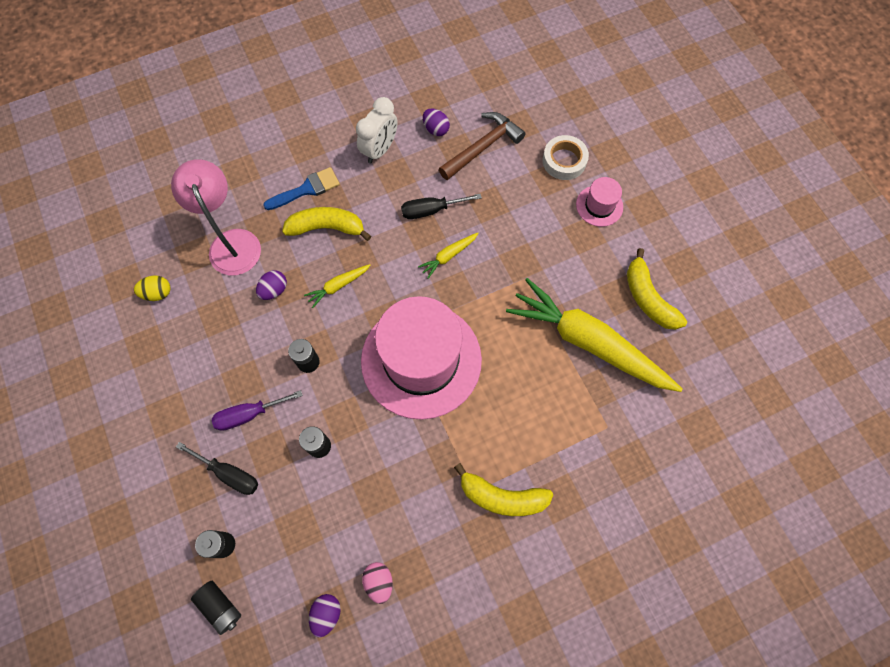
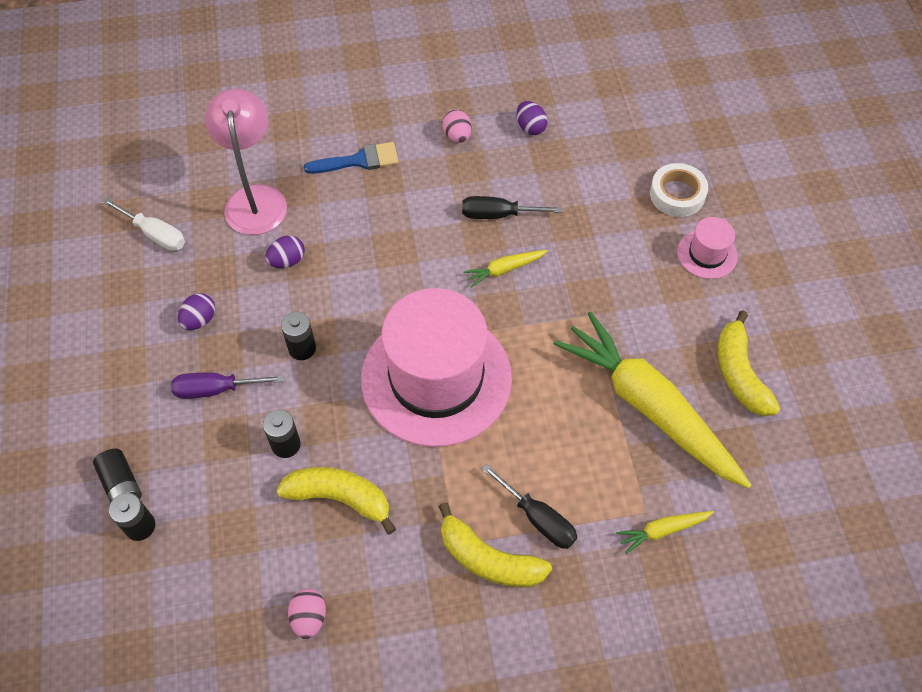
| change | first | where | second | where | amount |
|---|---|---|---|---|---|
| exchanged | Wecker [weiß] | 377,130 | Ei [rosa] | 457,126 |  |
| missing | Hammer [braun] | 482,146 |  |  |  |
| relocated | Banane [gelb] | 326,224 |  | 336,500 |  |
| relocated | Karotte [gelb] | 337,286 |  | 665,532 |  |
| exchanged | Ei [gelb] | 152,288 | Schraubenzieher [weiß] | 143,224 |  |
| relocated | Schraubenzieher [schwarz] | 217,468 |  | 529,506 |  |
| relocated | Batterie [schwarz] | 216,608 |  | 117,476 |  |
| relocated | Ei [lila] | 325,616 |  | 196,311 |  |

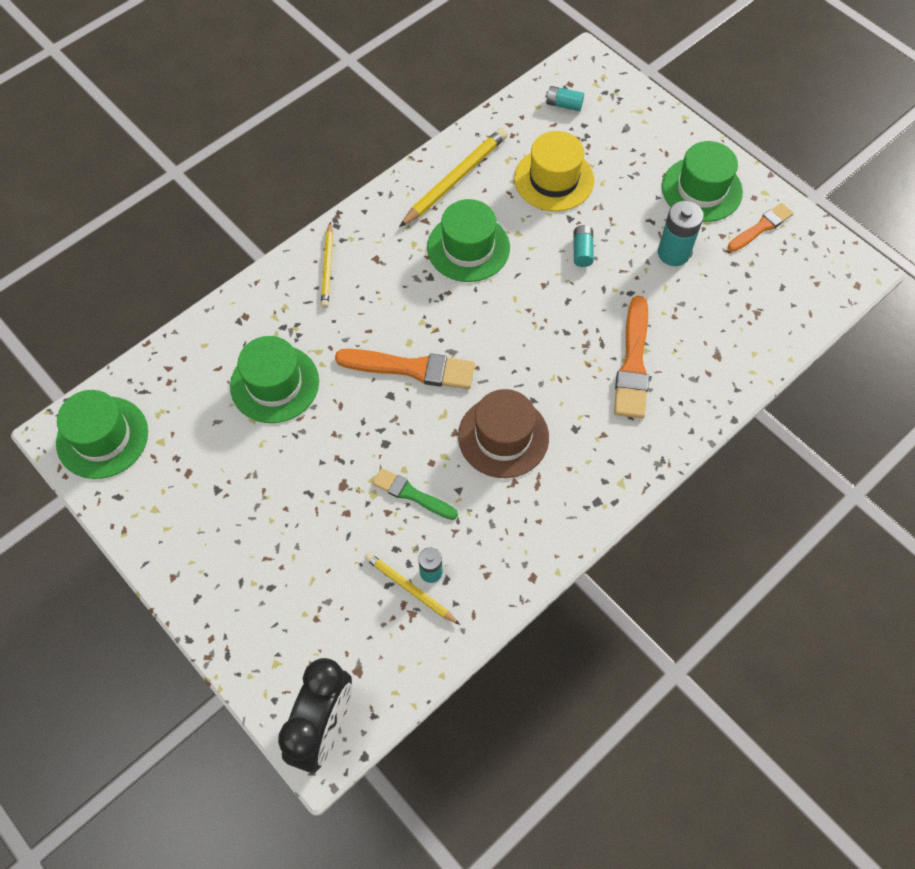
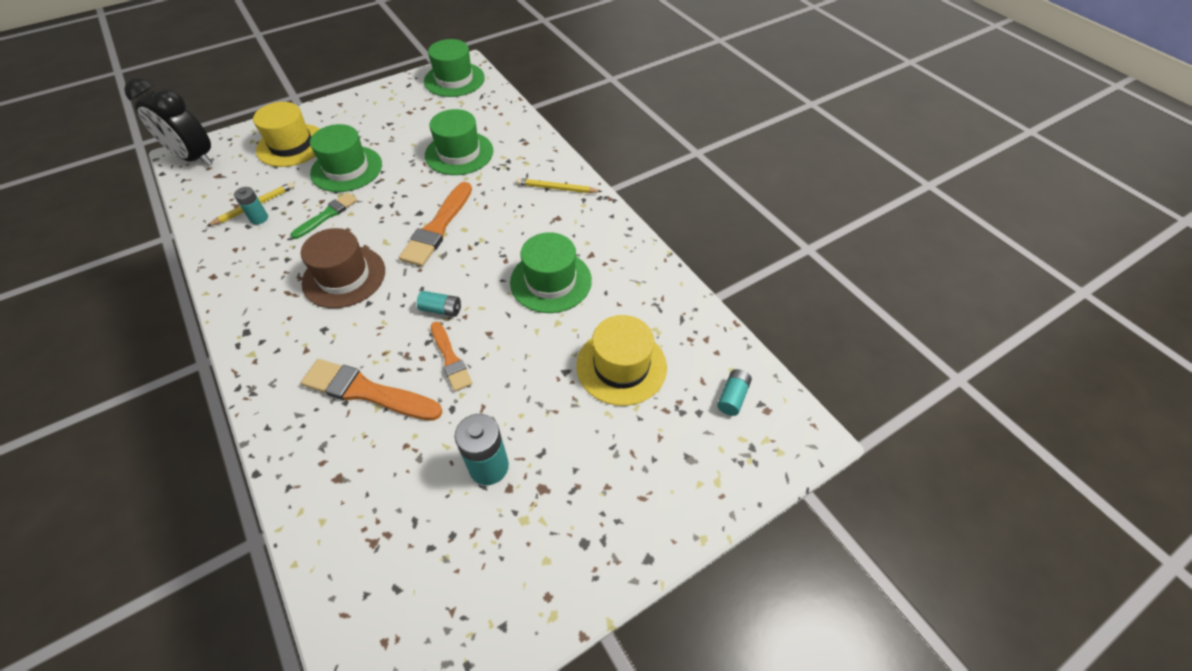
| change | first | where | second | where | amount |
|---|---|---|---|---|---|
| missing | Bleistift [gelb] | 453,177 |  |  |  |
| relocated | Hut [grün] | 702,181 |  | 346,158 |  |
| relocated | Pinsel [orange] | 760,227 |  | 451,357 |  |
| relocated | Batterie [türkis] | 584,246 |  | 439,304 |  |
| appeared |  |  | Hut [gelb] | 286,134 |  |

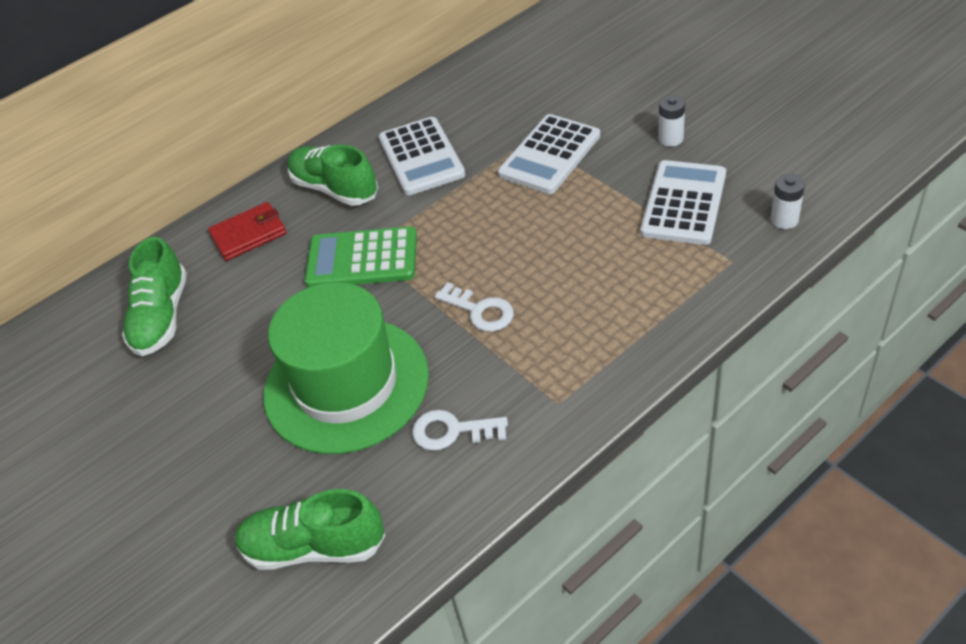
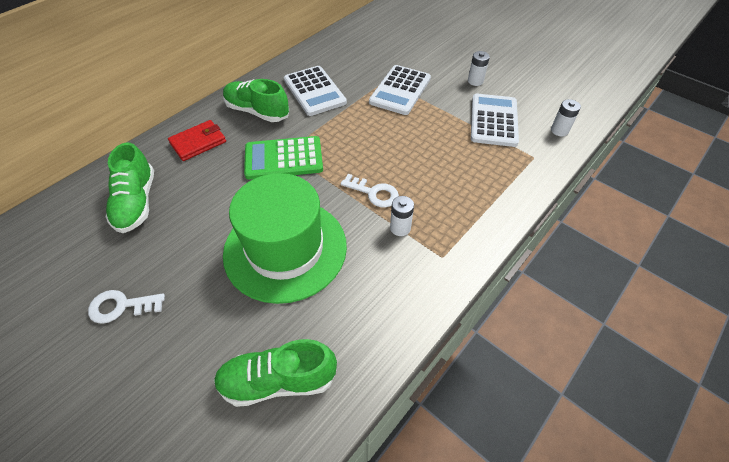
| change | first | where | second | where | amount |
|---|---|---|---|---|---|
| relocated | Schlüssel [weiß] | 460,430 |  | 126,307 |  |
| appeared |  |  | Batterie [weiß] | 402,216 |  |

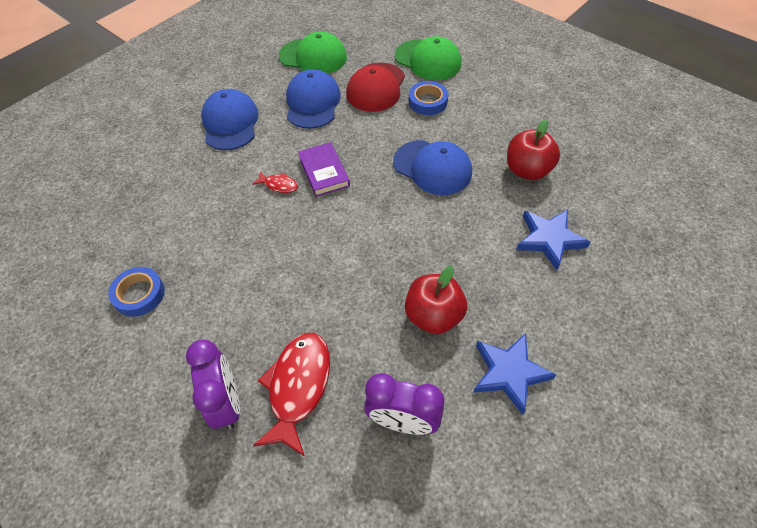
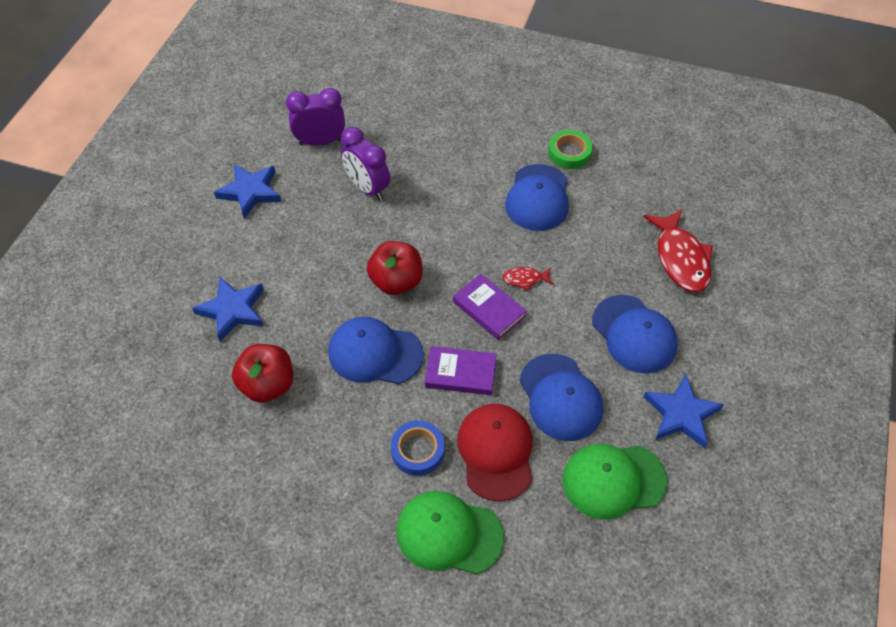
| change | first | where | second | where | amount |
|---|---|---|---|---|---|
| relocated | Apfel [rot] | 436,300 |  | 395,268 |  |
| colour | Klebeband [blau] | 136,292 | Klebeband [grün] | 570,149 |  |
| relocated | Fisch [rot] | 291,395 |  | 678,250 |  |
| relocated | Wecker [lila] | 213,385 |  | 365,163 |  |
| appeared |  |  | Kappe [blau] | 537,197 |  |
| appeared |  |  | Buch [lila] | 461,370 |  |
| appeared |  |  | Stern [blau] | 684,411 |  |

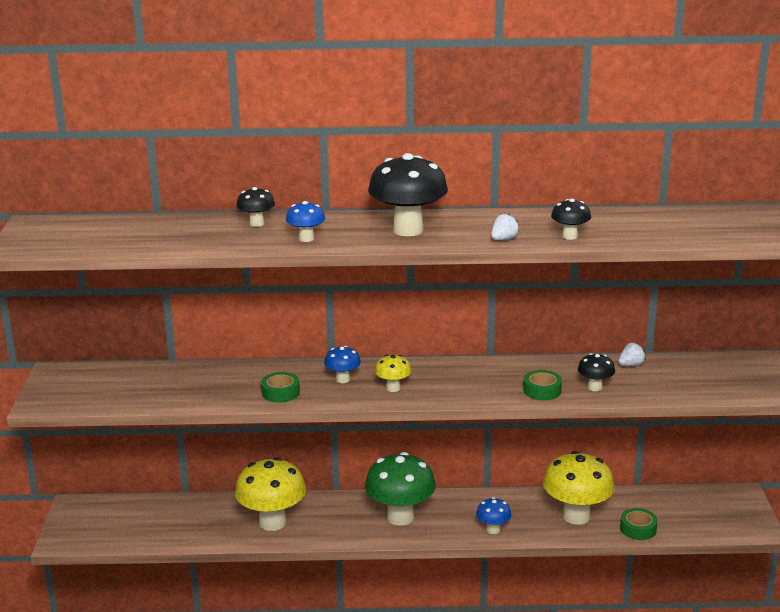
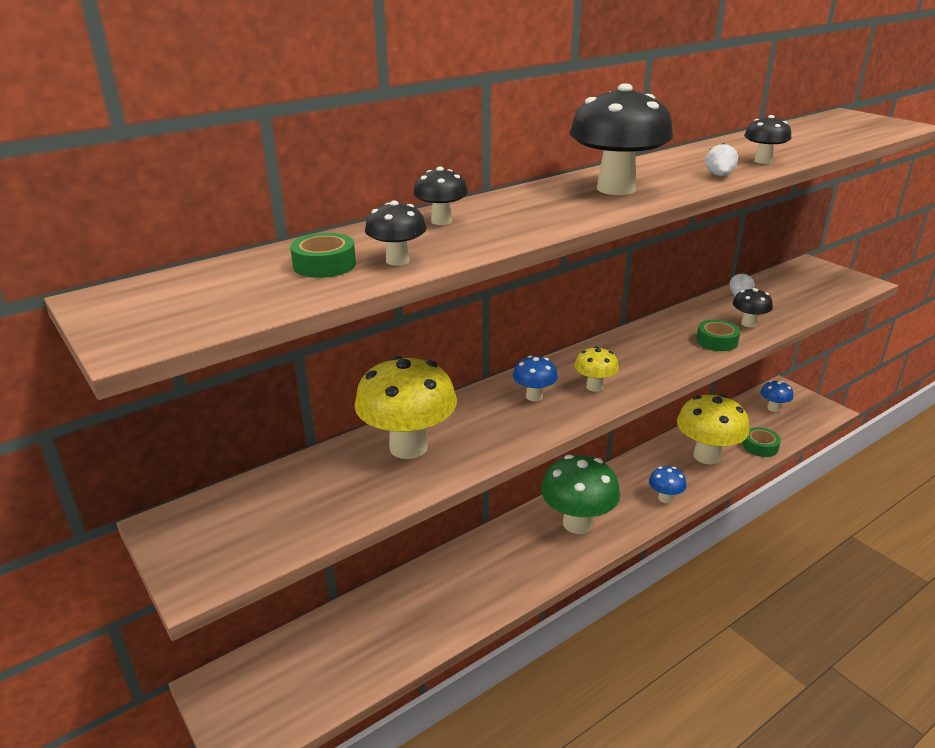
| change | first | where | second | where | amount |
|---|---|---|---|---|---|
| relocated | Pilz [blau] | 306,221 |  | 776,396 |  |
| relocated | Klebeband [grün] | 280,387 |  | 323,255 |  |
| relocated | Pilz [gelb] | 270,494 |  | 405,407 |  |
| appeared |  |  | Pilz [schwarz] | 396,233 |  |

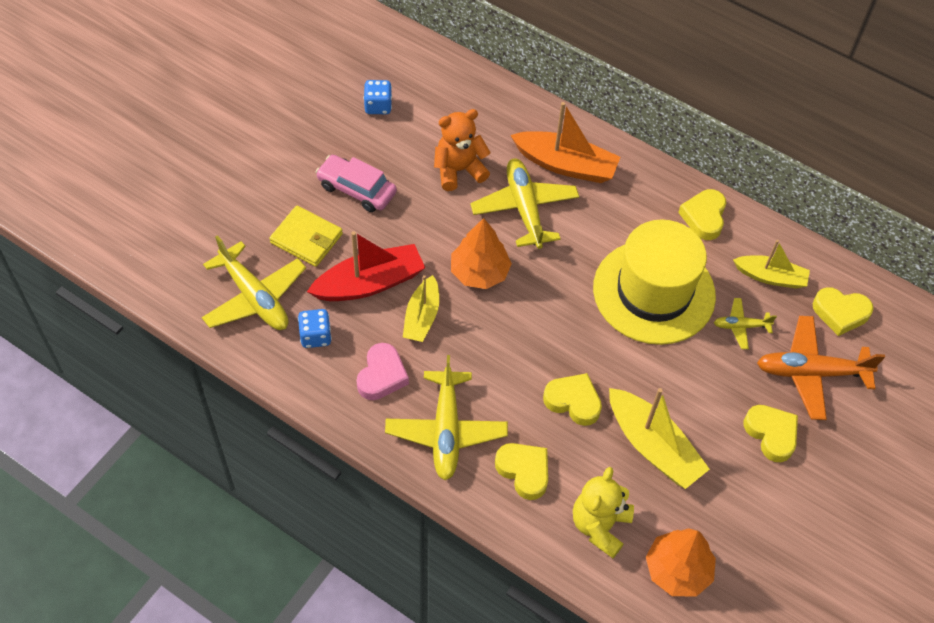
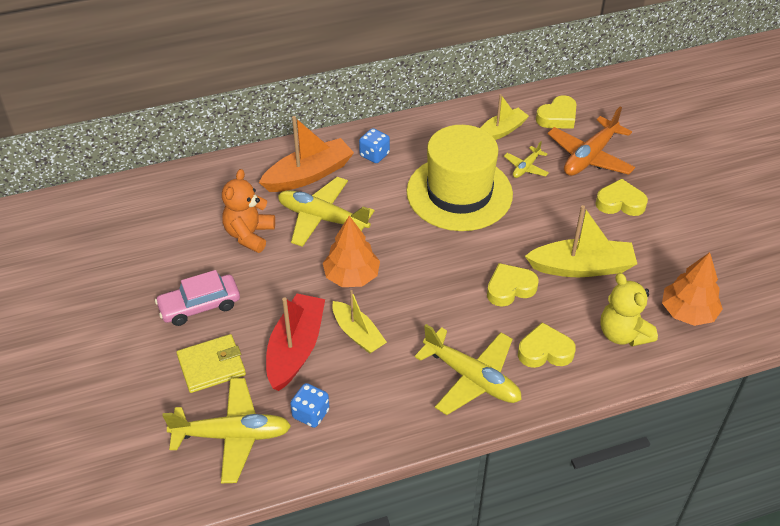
| change | first | where | second | where | amount |
|---|---|---|---|---|---|
| relocated | Spielwürfel [blau] | 377,97 |  | 374,145 |  |
| missing | Herz [gelb] | 702,214 |  |  |  |
| missing | Herz [rosa] | 383,371 |  |  |  |

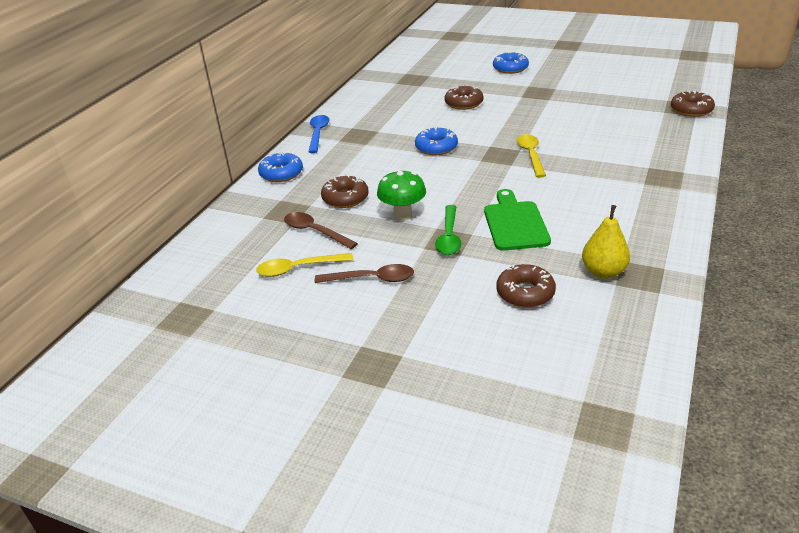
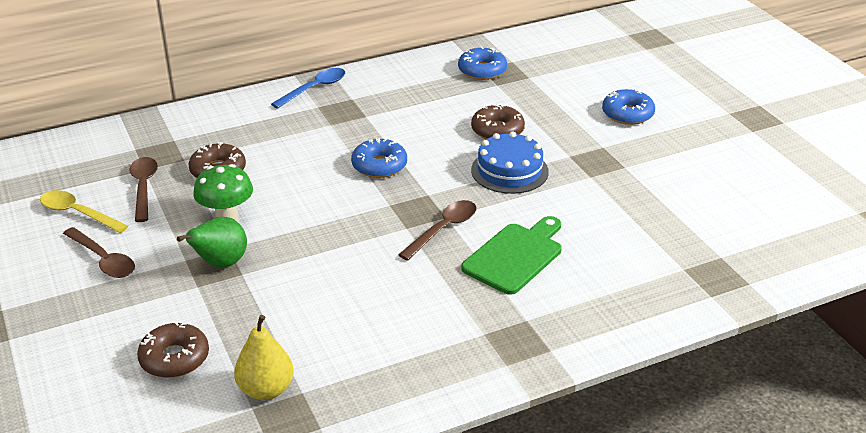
| change | first | where | second | where | amount |
|---|---|---|---|---|---|
| missing | Donut [braun] | 693,103 |  |  |  |
| colour | Löffel [gelb] | 531,156 | Löffel [braun] | 437,230 |  |
| relocated | Donut [blau] | 280,167 |  | 482,63 |  |
| relocated | Schneidebrett [grün] | 517,220 |  | 511,255 |  |
| exchanged | Löffel [grün] | 448,230 | Birne [grün] | 212,242 |  |
| appeared |  |  | Kuchen [blau] | 510,162 |  |

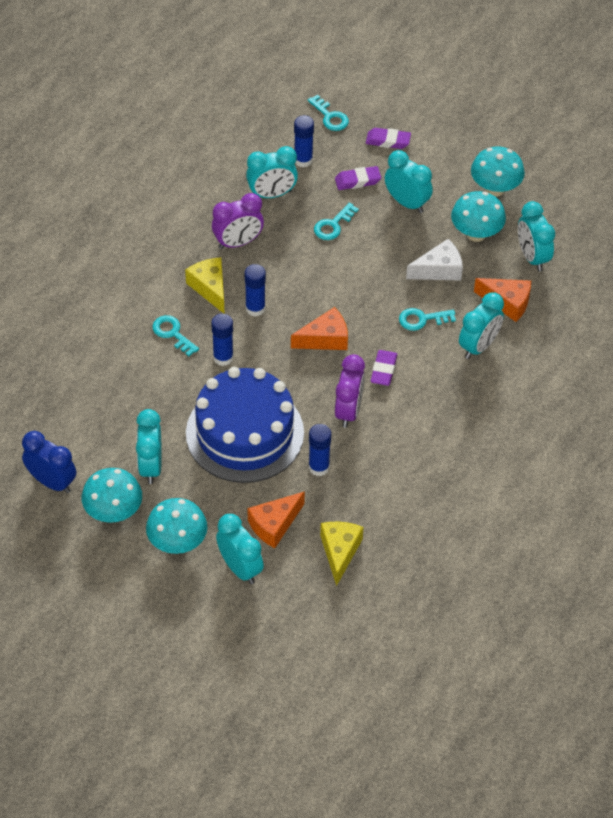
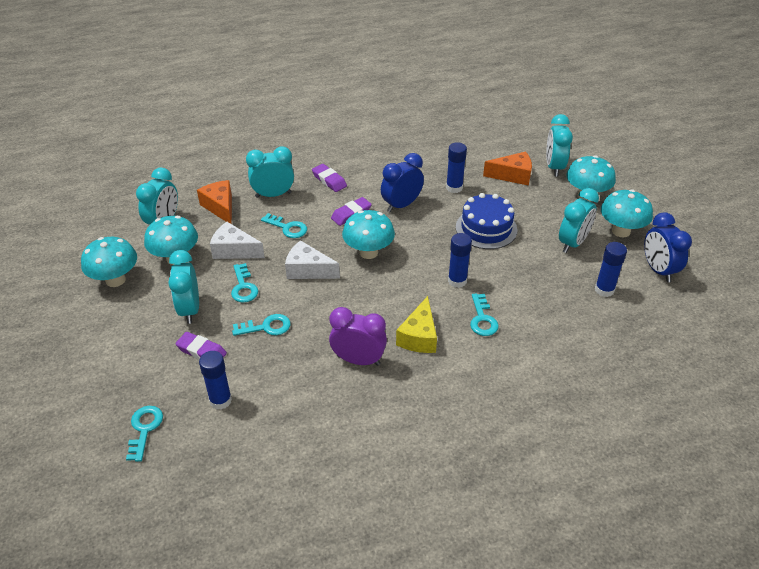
| change | first | where | second | where | amount |
|---|---|---|---|---|---|
| relocated | Radiergummi [lila] | 388,138 |  | 329,178 |  |
| missing | Wecker [türkis] | 272,172 |  |  |  |
| relocated | Klebestift [blau] | 255,290 |  | 611,269 |  |
| exchanged | Käse [orange] | 319,328 | Pilz [türkis] | 368,234 |  |
| colour | Wecker [lila] | 350,391 | Wecker [blau] | 402,182 |  |
| size | Kuchen [blau] | 245,425 |  | 486,221 | x0.61 |
| missing | Käse [gelb] | 342,554 |  |  |  |
| appeared |  |  | Käse [weiß] | 312,259 |  |
| appeared |  |  | Schlüssel [türkis] | 244,283 |  |

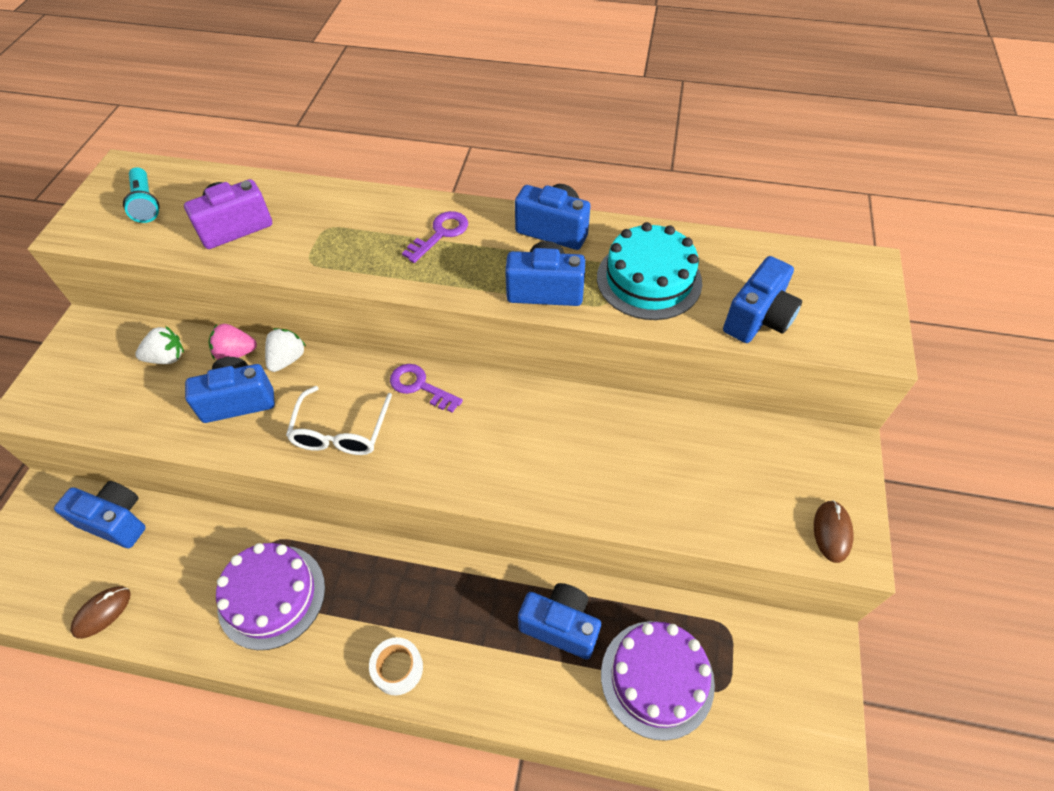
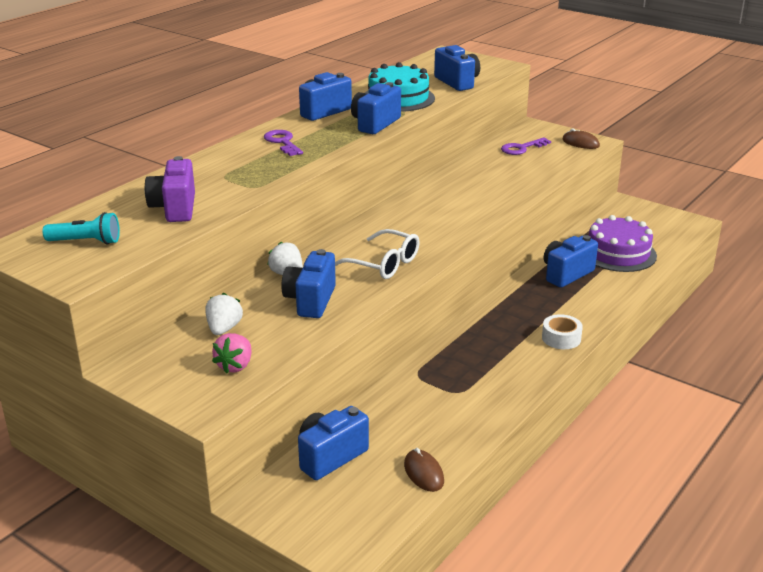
| change | first | where | second | where | amount |
|---|---|---|---|---|---|
| relocated | Erdbeere [rosa] | 233,342 |  | 231,353 |  |
| relocated | Schlüssel [lila] | 426,388 |  | 526,146 |  |
| missing | Kuchen [lila] | 270,596 |  |  |  |

